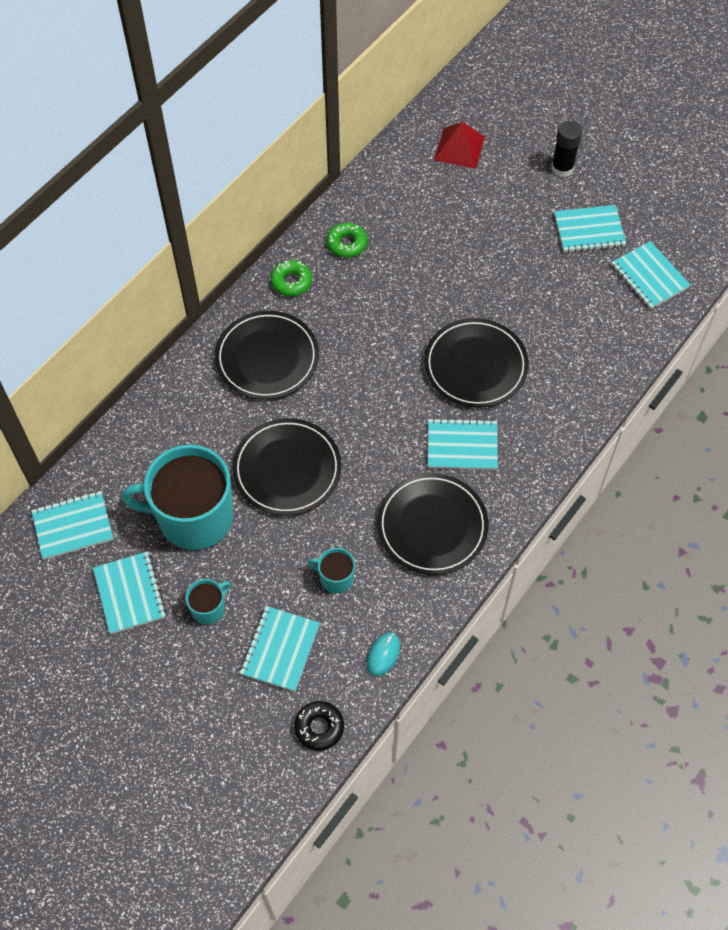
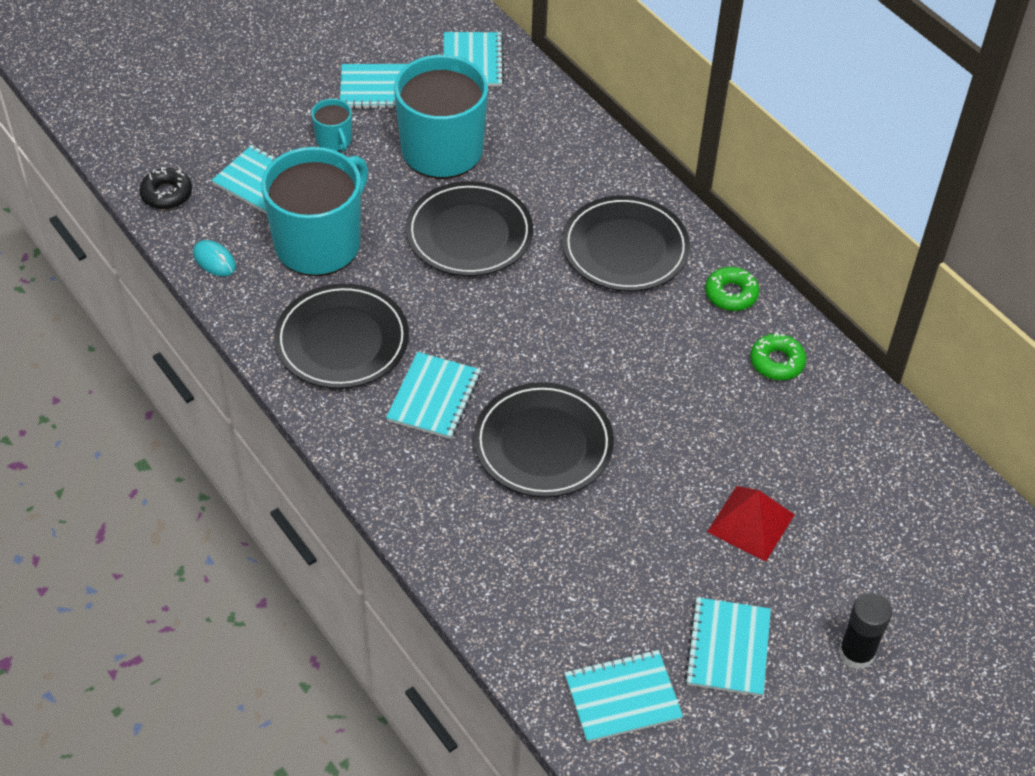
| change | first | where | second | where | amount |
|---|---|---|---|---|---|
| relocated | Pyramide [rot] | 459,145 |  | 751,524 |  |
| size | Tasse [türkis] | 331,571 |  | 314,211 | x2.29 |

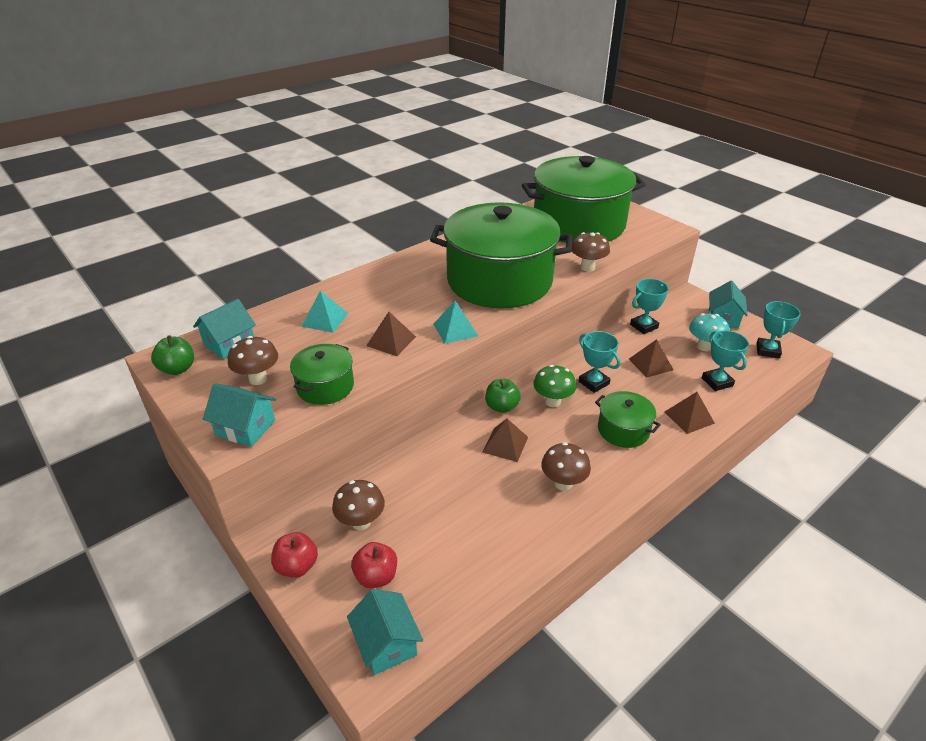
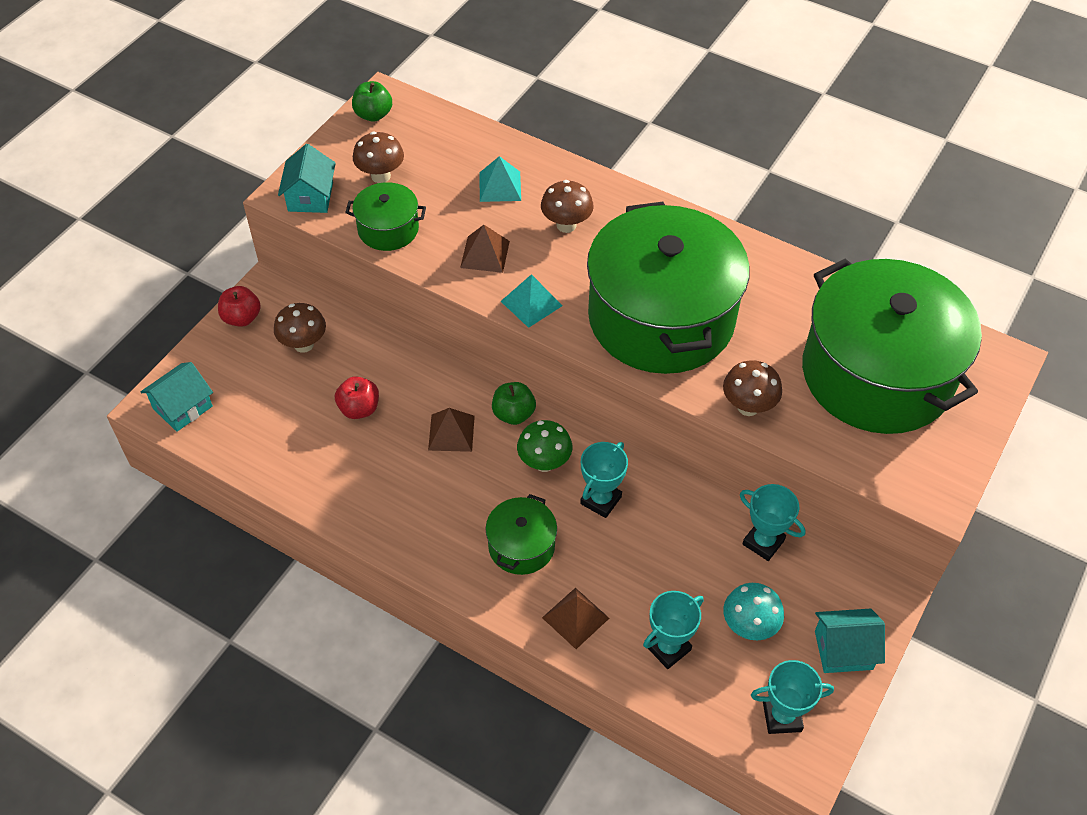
| change | first | where | second | where | amount |
|---|---|---|---|---|---|
| missing | Haus [türkis] | 224,329 |  |  |  |
| missing | Pyramide [braun] | 651,358 |  |  |  |
| relocated | Pilz [braun] | 566,466 |  | 567,206 |  |
| relocated | Apfel [rot] | 374,565 |  | 357,397 |  |

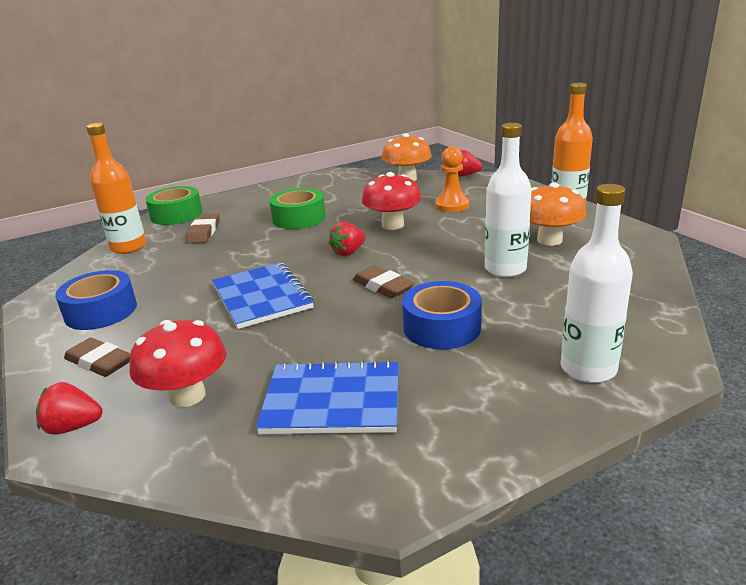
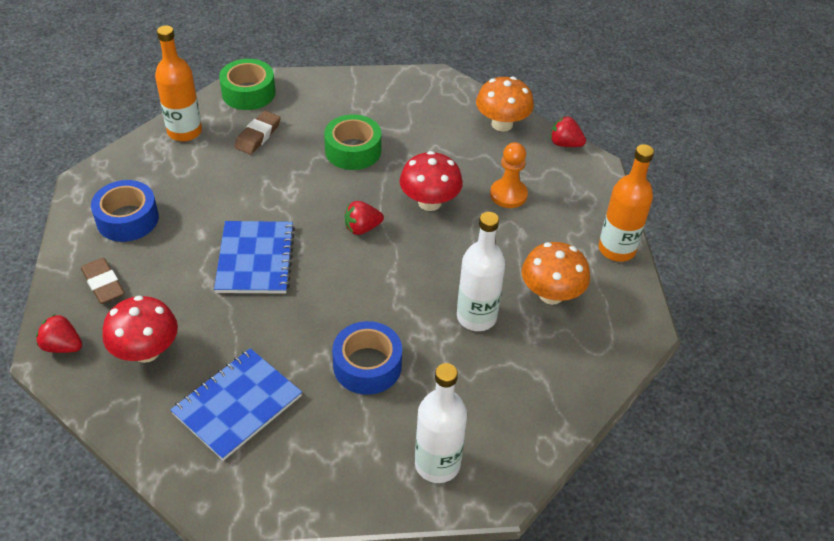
| change | first | where | second | where | amount |
|---|---|---|---|---|---|
| missing | Radiergummi [braun] | 383,281 |  |  |  |
| spun | Notizbuch [blau] | 327,397 |  | 236,404 | 75 degrees counterclockwise |

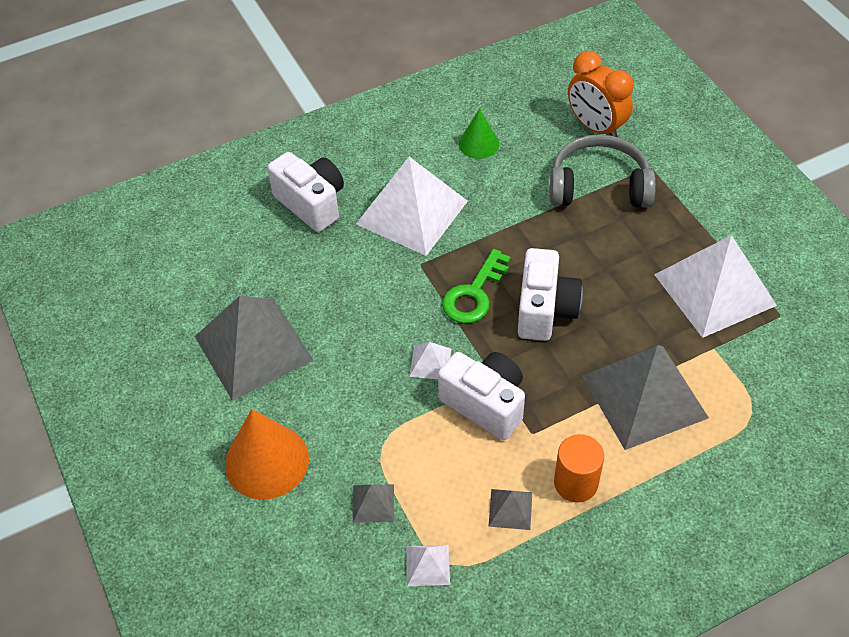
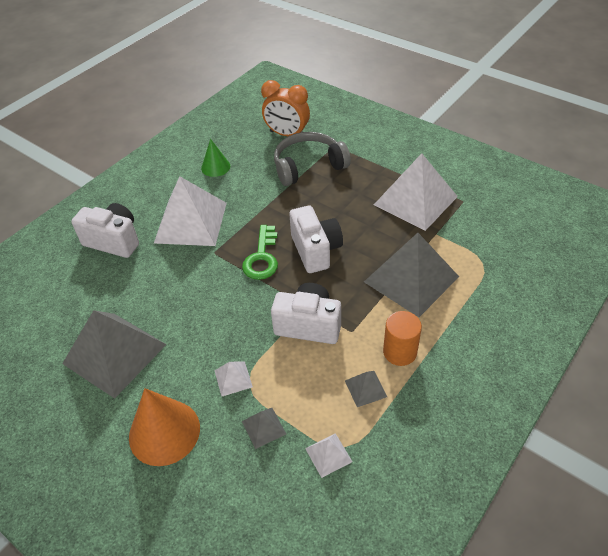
| change | first | where | second | where | amount |
|---|---|---|---|---|---|
| relocated | Pyramide [weiß] | 430,360 |  | 233,379 |  |

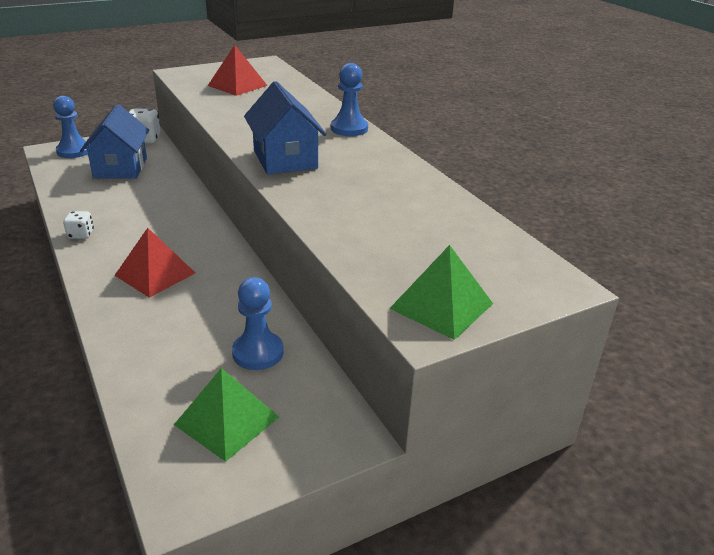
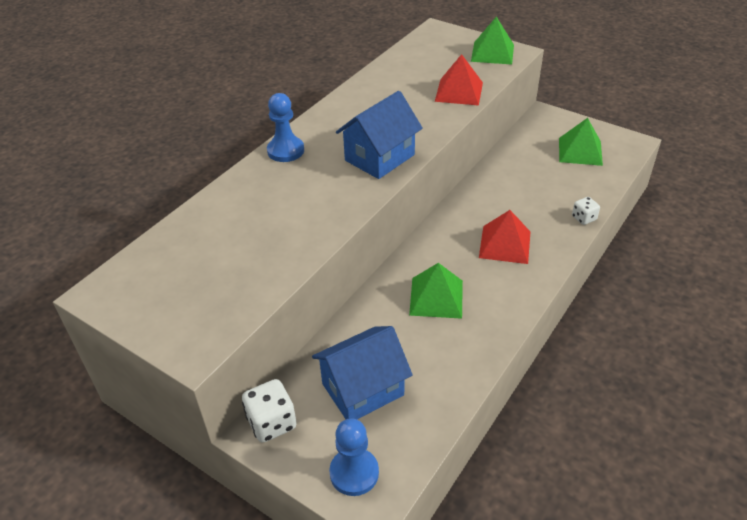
| change | first | where | second | where | amount |
|---|---|---|---|---|---|
| relocated | Pyramide [rot] | 238,70 |  | 459,80 |  |
| relocated | Spielwürfel [weiß] | 78,225 |  | 586,211 |  |
| missing | Bauer [blau] | 258,323 |  |  |  |
| appeared |  |  | Pyramide [grün] | 436,291 |  |

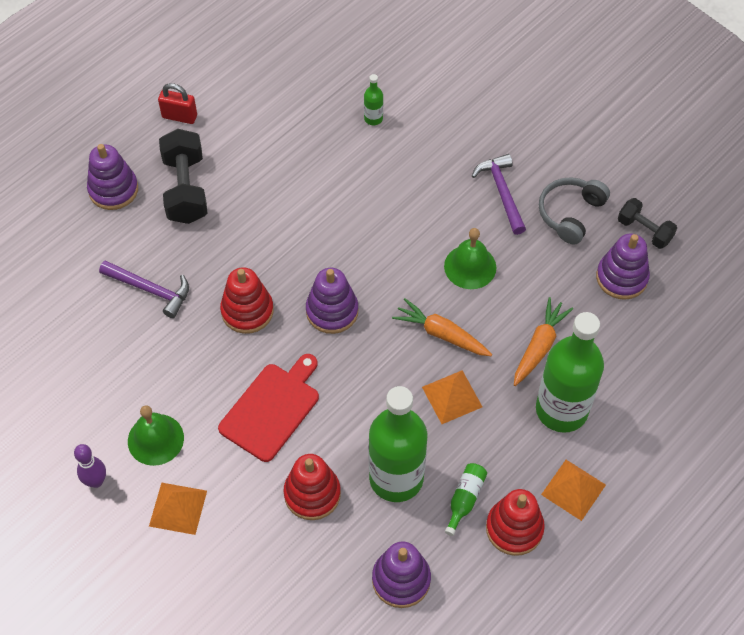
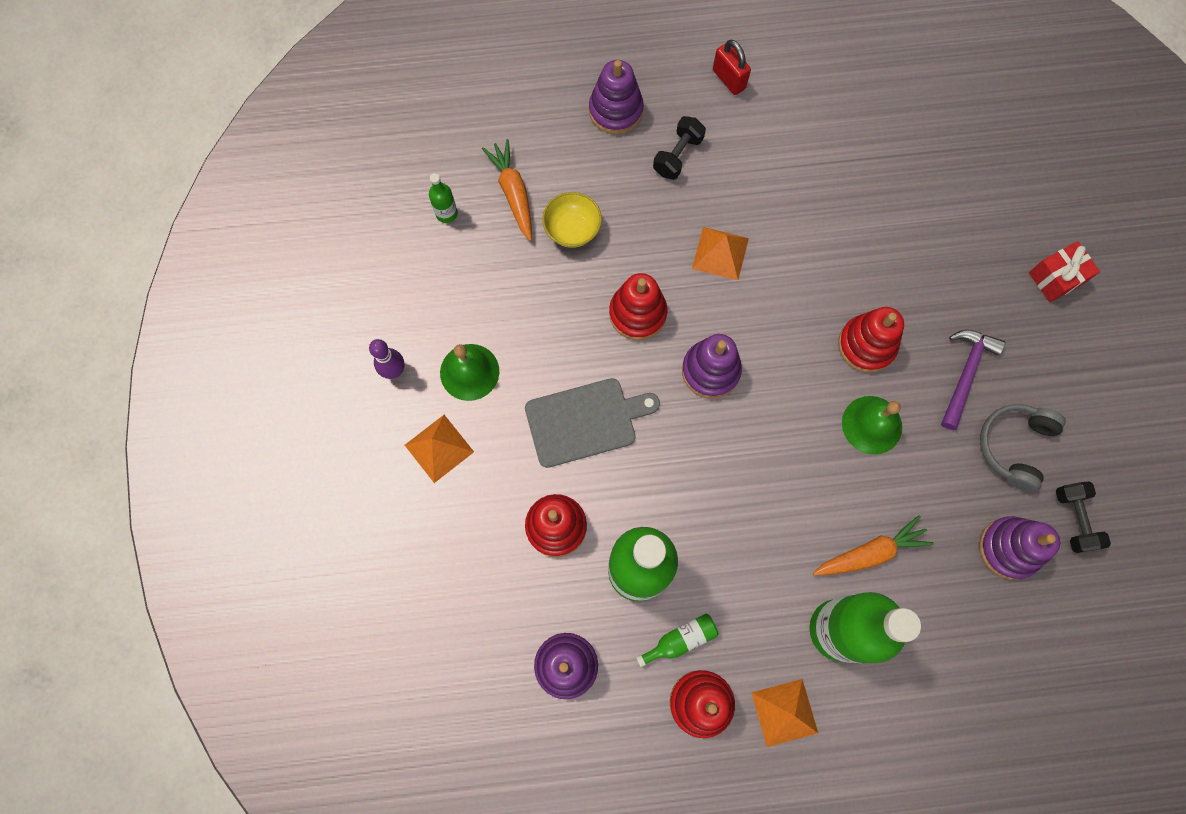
| change | first | where | second | where | amount |
|---|---|---|---|---|---|
| relocated | Flasche [grün] | 373,99 |  | 443,198 |  |
| size | Hantel [schwarz] | 183,176 |  | 679,148 | x0.61 |
| spun | Kopfhörer [grau] | 574,210 |  | 1023,448 | 45 degrees counterclockwise |
| exchanged | Hammer [lila] | 144,289 | Schüssel [gelb] | 572,220 |  |
| relocated | Karotte [orange] | 442,327 |  | 507,190 |  |
| colour | Schneidebrett [rot] | 268,408 | Schneidebrett [grau] | 592,423 |  |
| relocated | Pyramide [orange] | 452,397 |  | 720,253 |  |
| appeared |  |  | Geschenk [rot] | 1064,271 |  |
| appeared |  |  | Stapelspielzeug [rot] | 871,340 |  |

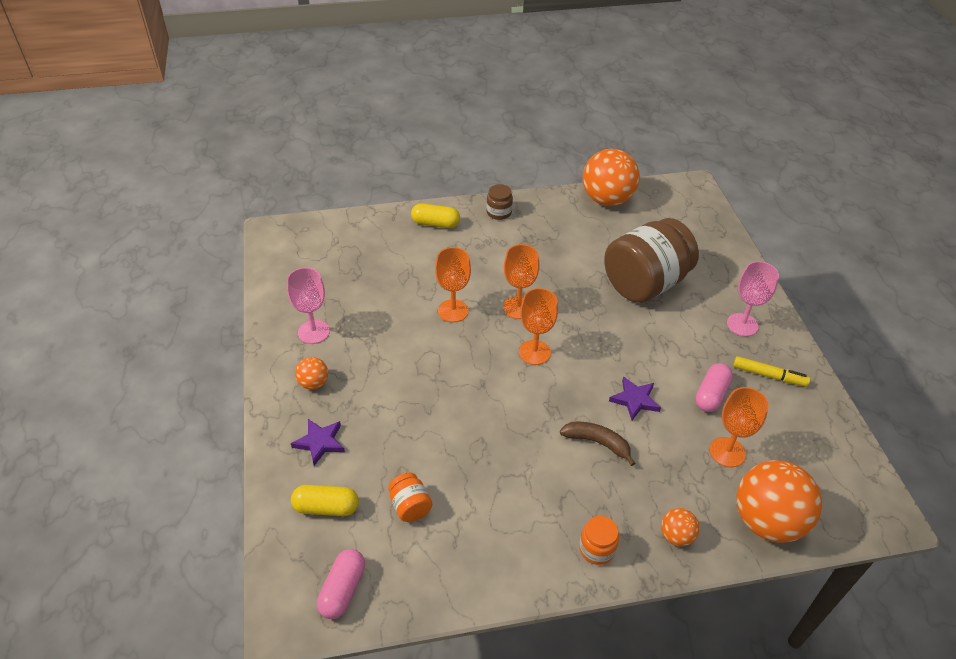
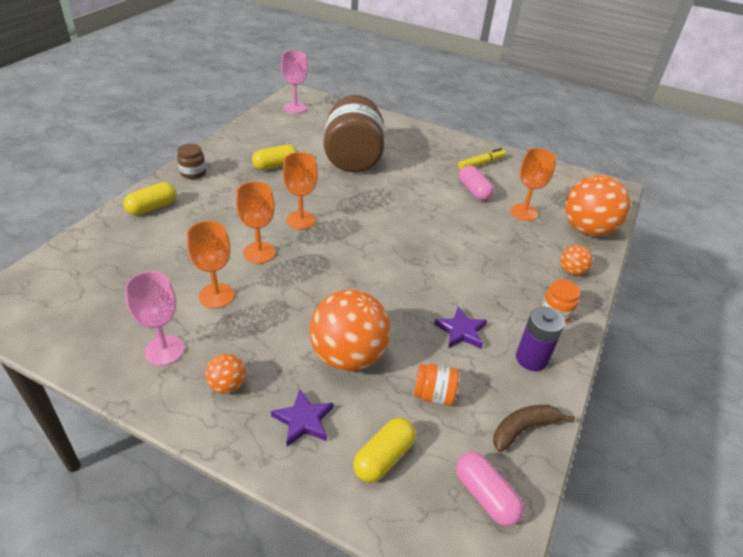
| change | first | where | second | where | amount |
|---|---|---|---|---|---|
| relocated | Ball [orange] | 611,177 |  | 350,330 |  |
| relocated | Kelch [rosa] | 753,298 |  | 294,82 |  |
| relocated | Kelch [orange] | 538,326 |  | 210,264 |  |
| relocated | Stern [lila] | 635,398 |  | 460,327 |  |
| relocated | Banane [braun] | 597,444 |  | 534,428 |  |
| appeared |  |  | Kapsel [gelb] | 275,157 |  |
| appeared |  |  | Batterie [lila] | 540,339 |  |

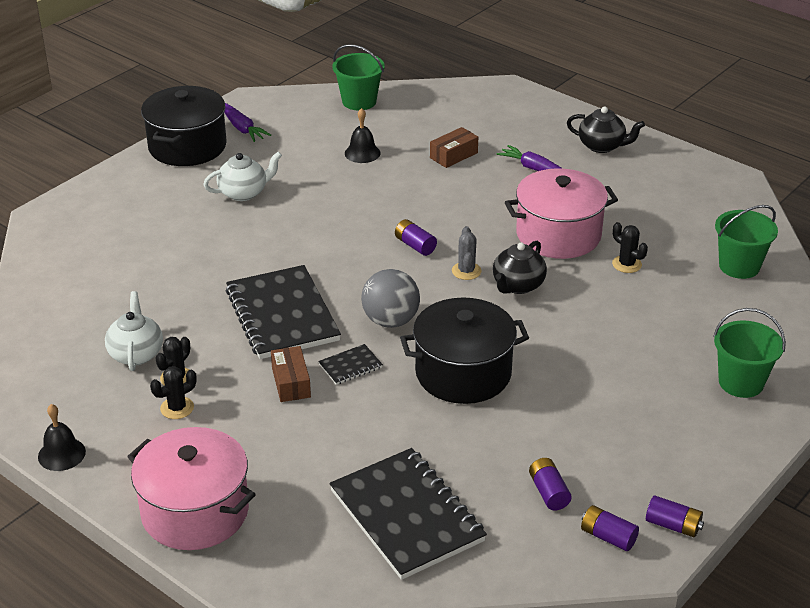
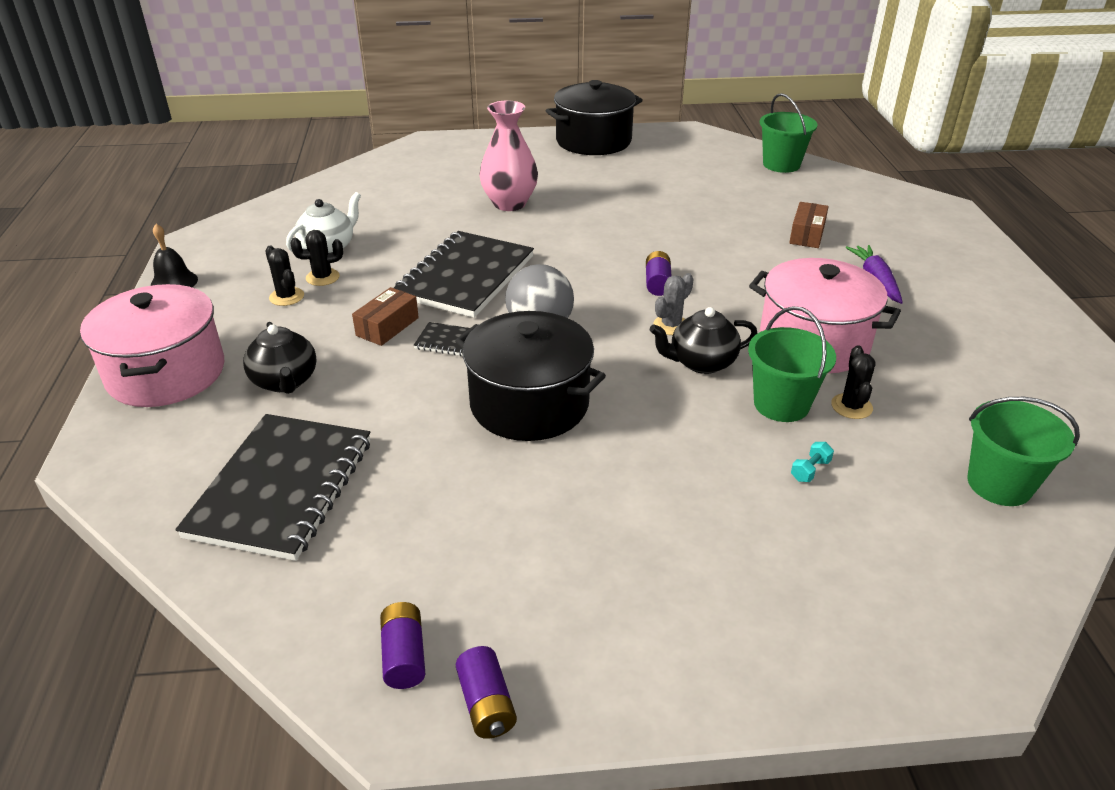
| change | first | where | second | where | amount |
|---|---|---|---|---|---|
| missing | Karotte [lila] | 247,122 |  |  |  |
| relocated | Teekanne [schwarz] | 606,130 |  | 279,358 |  |
| missing | Glocke [schwarz] | 362,135 |  |  |  |
| spun | Schachtel [braun] | 454,147 |  | 809,225 | 75 degrees counterclockwise |
| missing | Teekanne [weiß] | 242,176 |  |  |  |
| relocated | Eimer [grün] | 750,353 |  | 792,364 |  |
| spun | Kaktus [schwarz] | 173,392 |  | 284,276 | 45 degrees clockwise |
| missing | Batterie [lila] | 550,484 |  |  |  |
| appeared |  |  | Vase [rosa] | 508,155 |  |
| appeared |  |  | Hantel [türkis] | 812,462 |  |

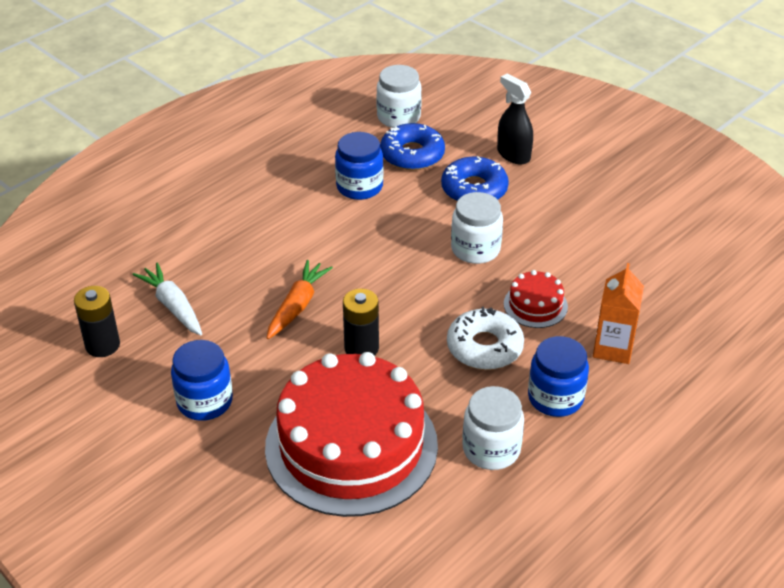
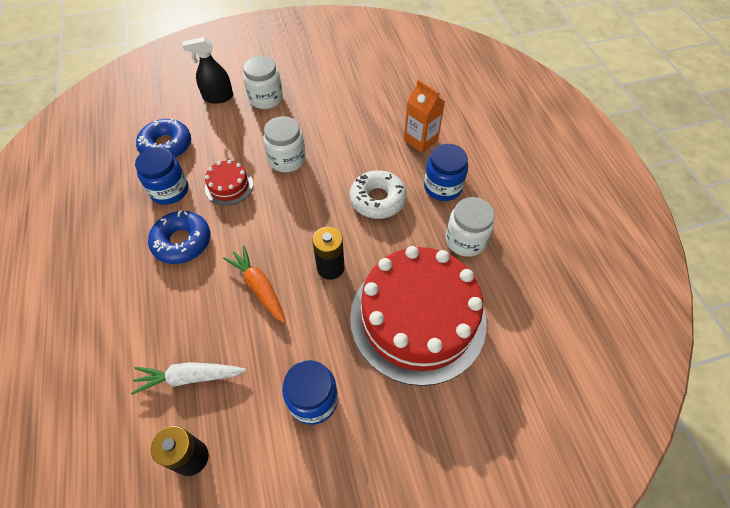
| change | first | where | second | where | amount |
|---|---|---|---|---|---|
| relocated | Einmachglas [weiß] | 399,96 |  | 263,82 |  |
| relocated | Donut [blau] | 475,178 |  | 179,237 |  |
| relocated | Kuchen [rot] | 536,299 |  | 229,183 |  |

